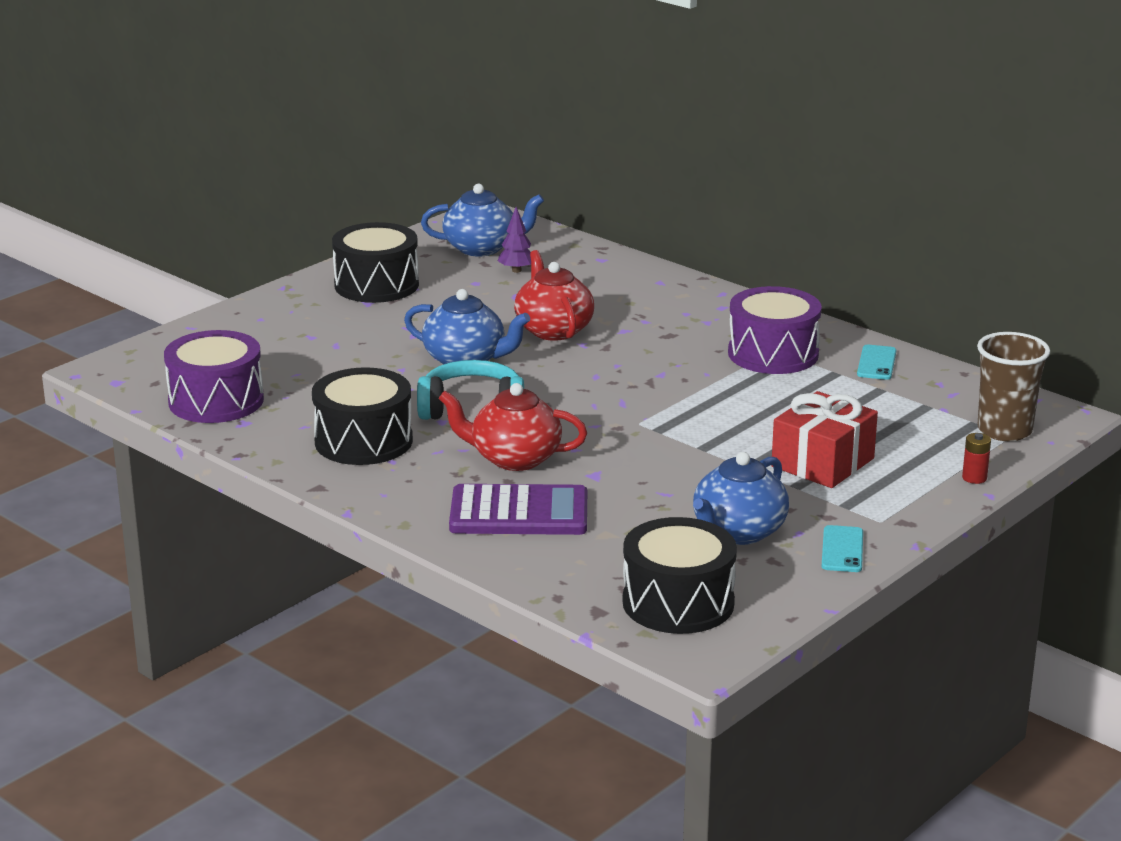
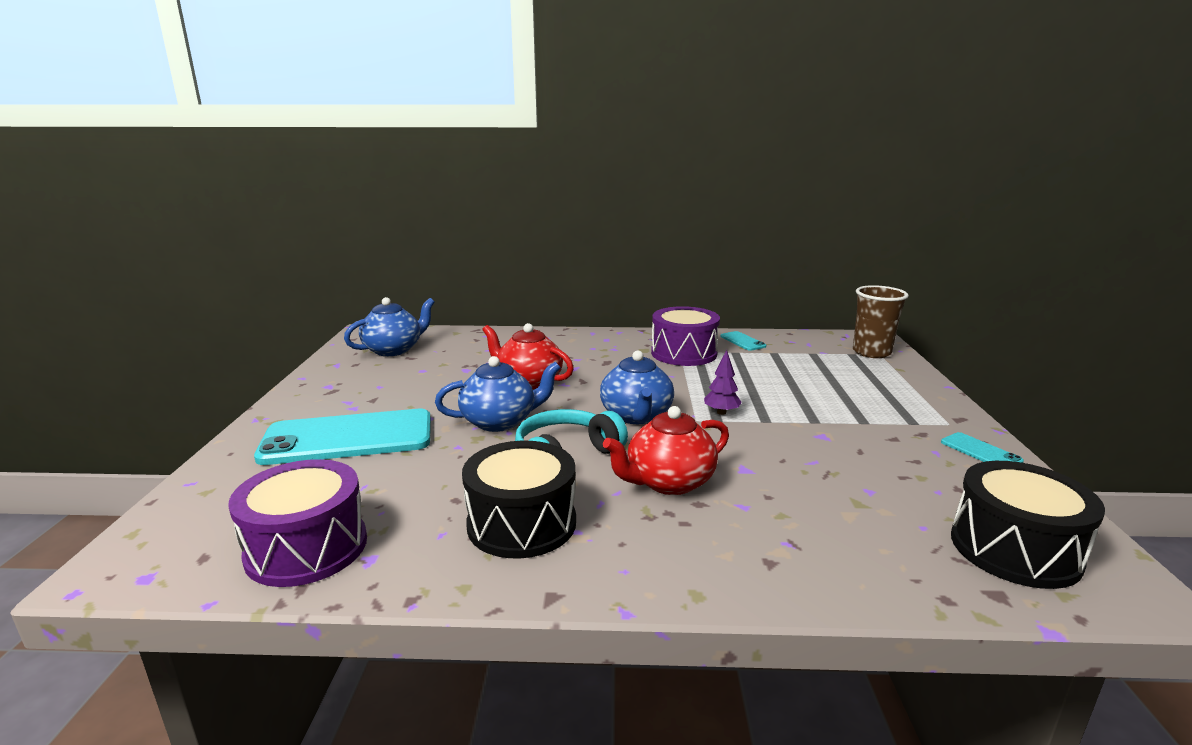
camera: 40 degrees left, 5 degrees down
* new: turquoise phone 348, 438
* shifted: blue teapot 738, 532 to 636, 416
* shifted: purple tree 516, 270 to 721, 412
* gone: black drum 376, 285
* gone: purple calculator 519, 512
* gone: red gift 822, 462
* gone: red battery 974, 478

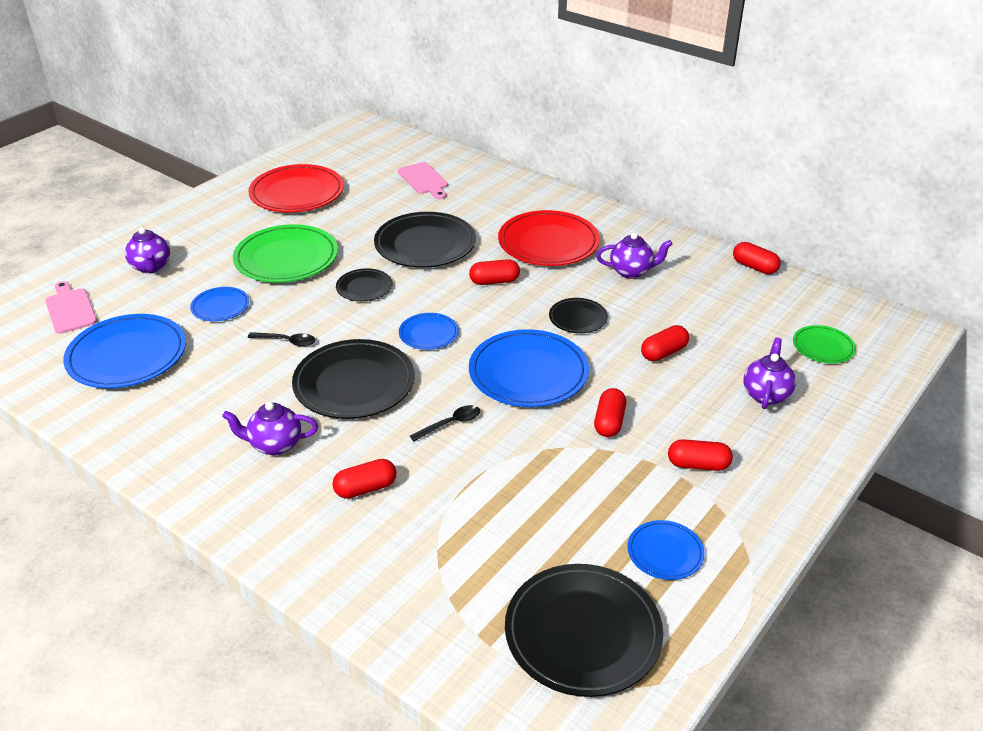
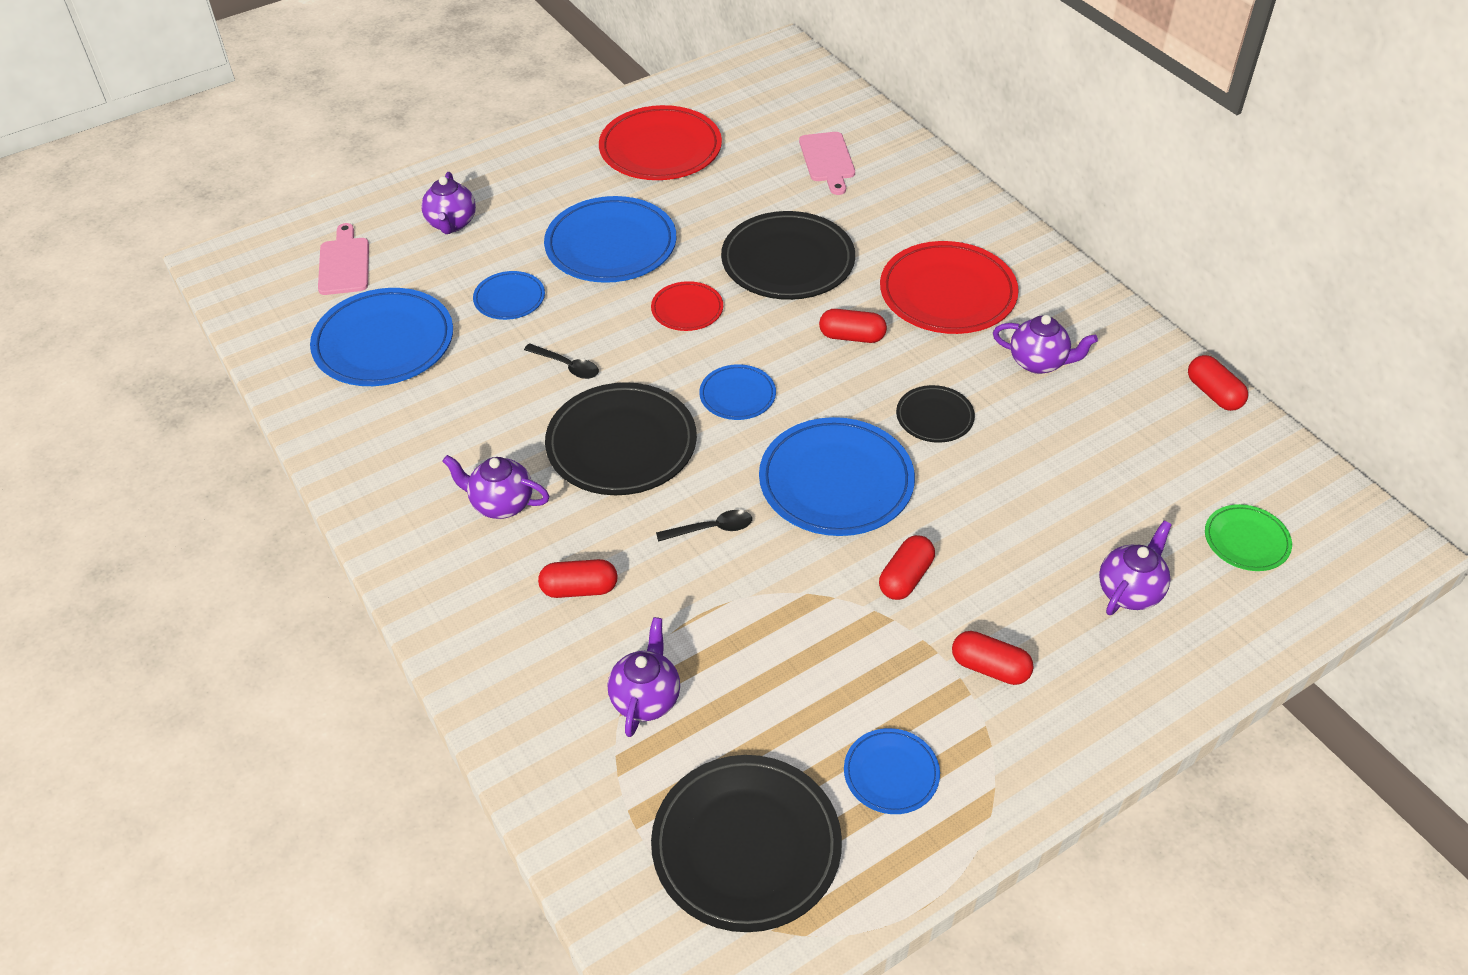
camera: 20 degrees right, 10 degrees up
* repainted: green plate 286, 258 to blue plate 611, 245
* new: purple teapot 646, 698
* repainted: black plate 364, 287 to red plate 687, 309
* gone: red capsule 663, 353

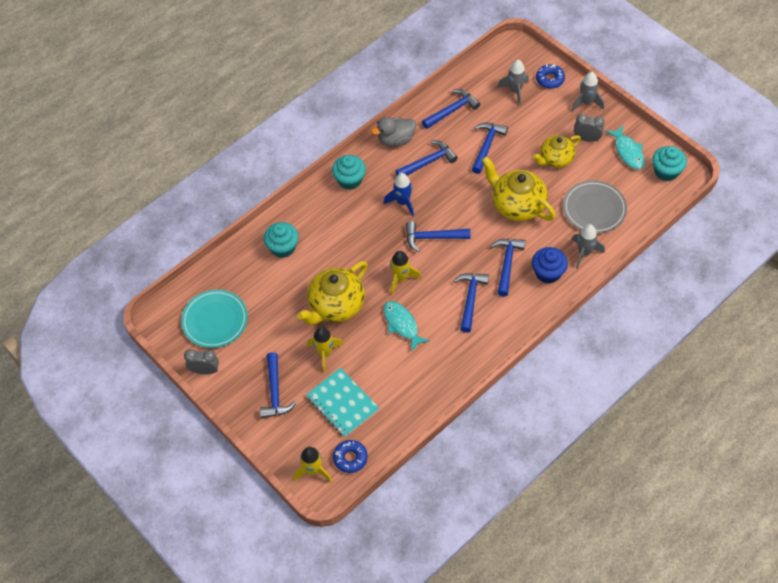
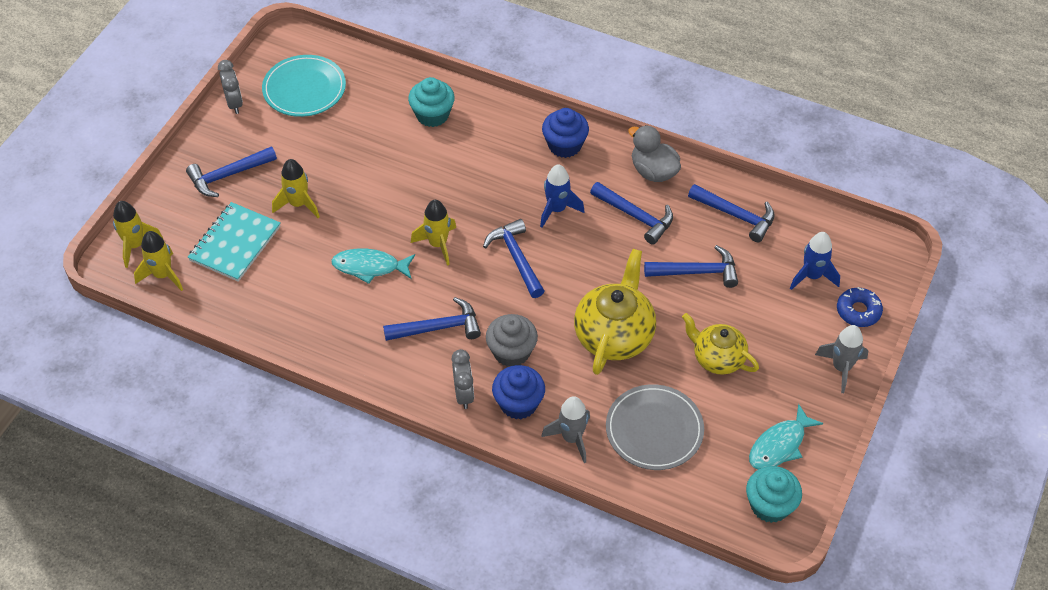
camera: 65 degrees right, 5 degrees down
* swapped: blue donut 350, 458 to yellow rocket 163, 275
* rotated: turquoise fish 402, 324 = 370, 267 120 degrees counterclockwise
* shifted: grey clock 586, 139 to 463, 394
* swapped: blue hammer 507, 264 to grey cupcake 511, 352
* repainted: turquoise cupcake 350, 180 to blue cupcake 564, 145
* repainted: grey rocket 515, 91 to blue rocket 812, 276
* gone: yellow teapot 336, 306

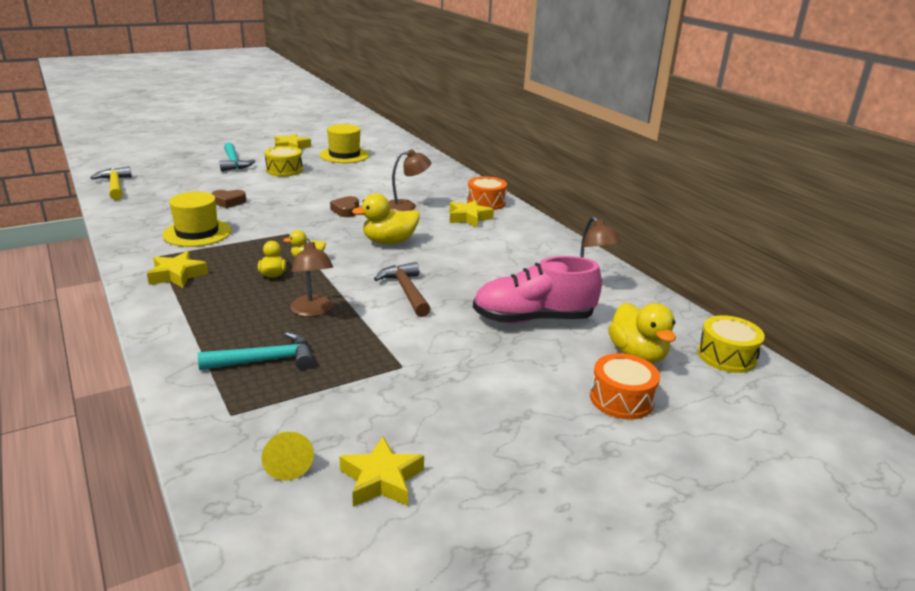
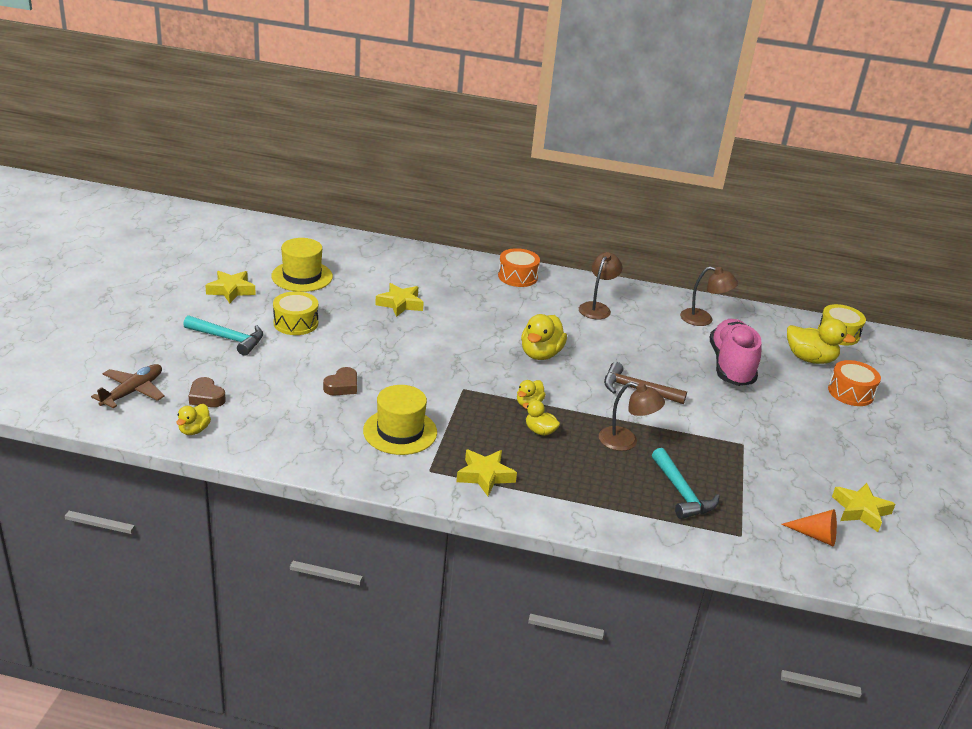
camera: 50 degrees left, 5 degrees up
* new: brown plane 133, 392
* swapped: yellow hammer 115, 186 to yellow duck 194, 430
* shifted: brown heart 346, 210 to 206, 397
* shifted: yellow star 469, 218 to 400, 304
* shifted: brown lamp 407, 206 to 597, 308
* rotated: turquoise hammer 265, 360 = 681, 493 135 degrees clockwise
* rotated: pink shoe 533, 319 = 731, 366 150 degrees clockwise
* repainted: yellow cone 287, 462 to orange cone 815, 536

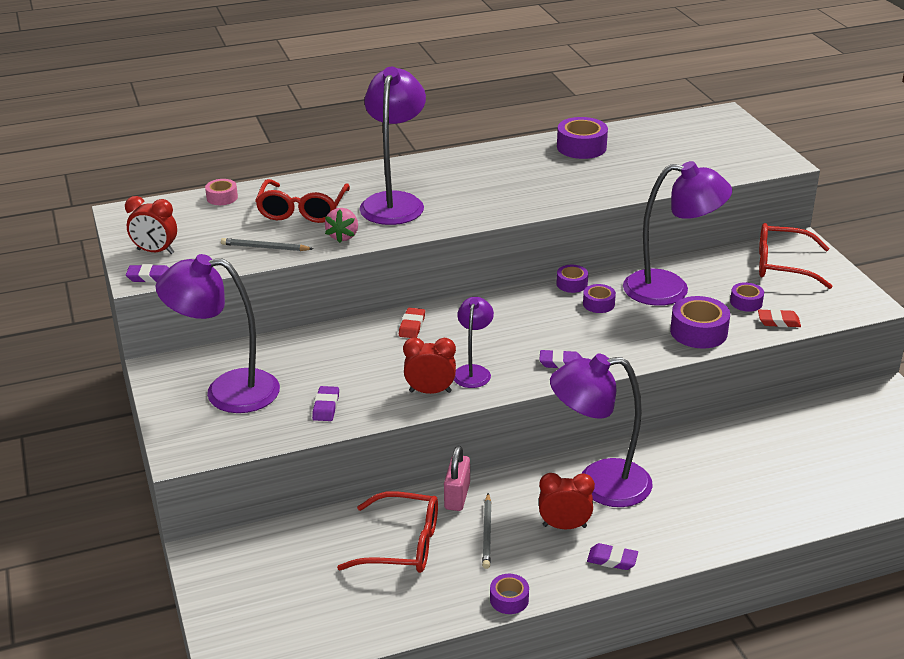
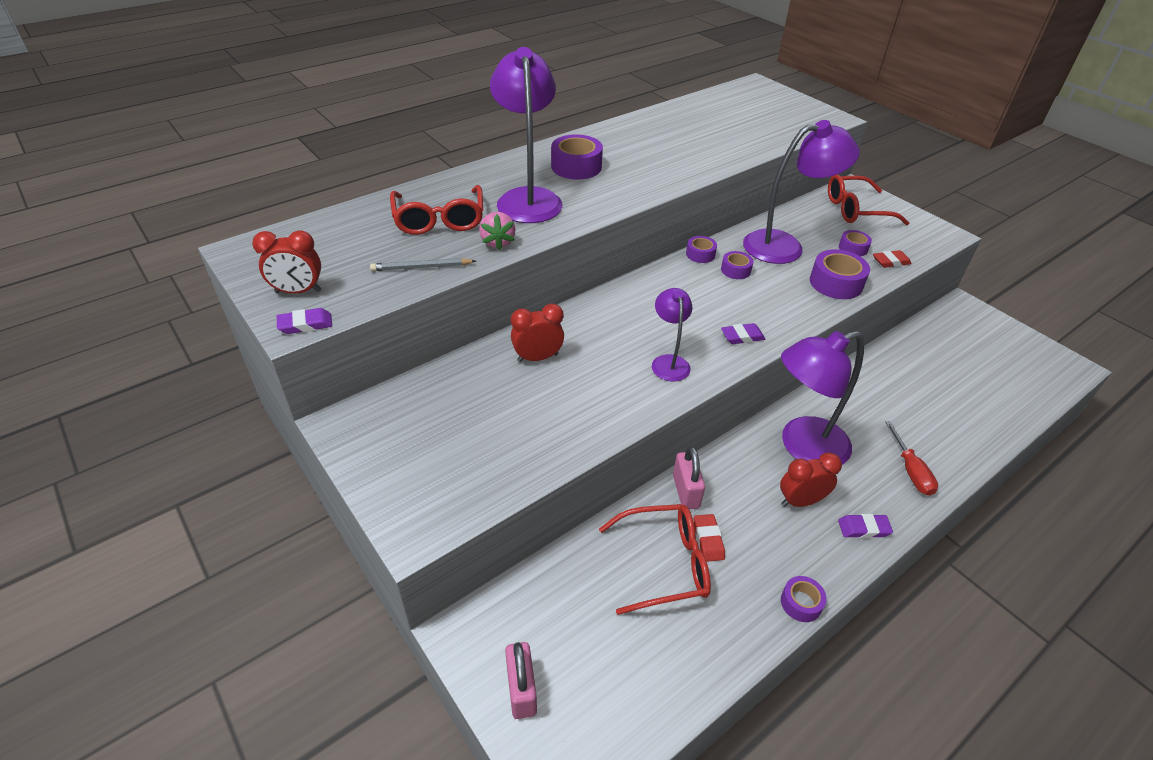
camera: 20 degrees left, 10 degrees up
* new: pink padlock 521, 689
* shifted: red clock 430, 392 to 537, 358
* shifted: purple tape 581, 147 to 576, 166
* shifted: red eraser 412, 326 to 708, 540
* new: red screwdriver 911, 471
* gone: purple lamp 227, 391
* gone: pink tape 222, 197
* gone: purple eraser 326, 407
* gone: grey pencil 487, 533

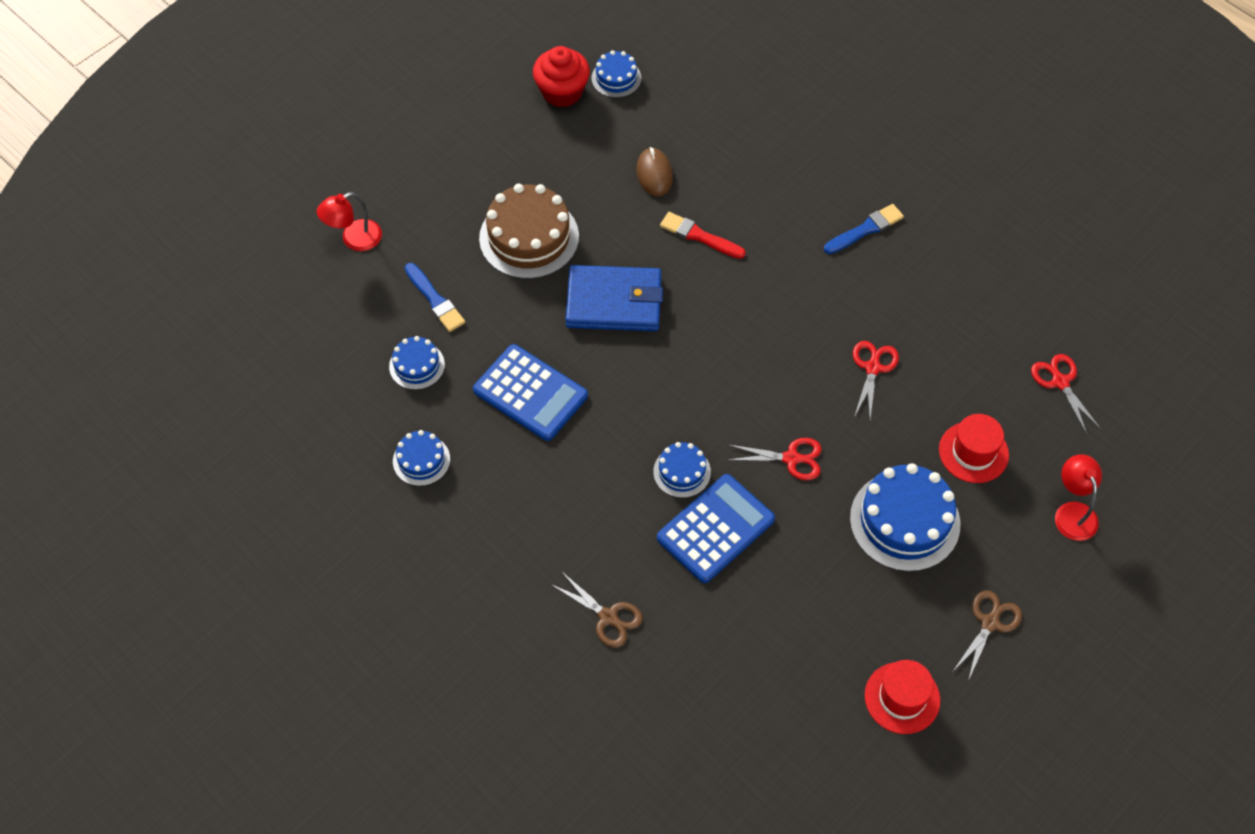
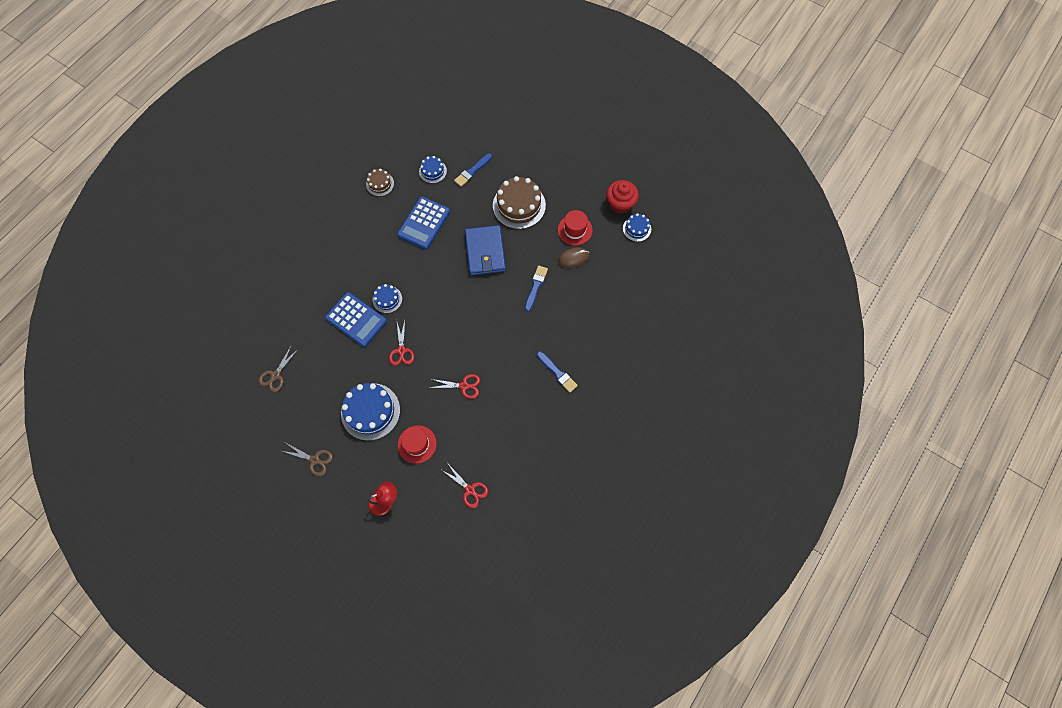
camera: 80 degrees right, 10 degrees up
* shifted: brown scissors 608, 617 to 275, 375
* repainted: blue cake 421, 460 to brown cake 380, 184
* rotated: red scissors 1060, 382 = 470, 490 75 degrees clockwise
* repainted: red brush 699, 236 to blue brush 536, 286
* shifted: red hat 902, 698 to 575, 230
* gone: red lamp 354, 239

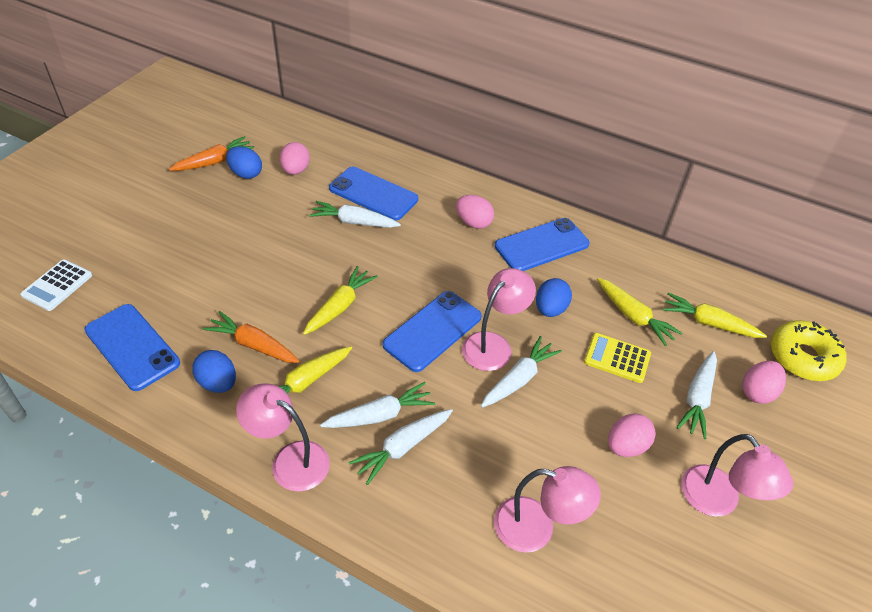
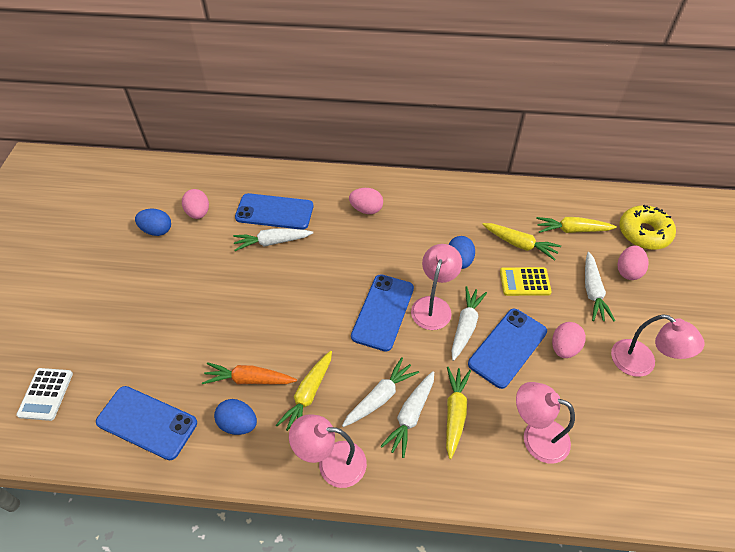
camera: 20 degrees left, 5 degrees up
* shifted: yellow carrot 340, 306 to 455, 413
* shifted: blue phone 541, 245 to 507, 347
* rotated: pink lamp 536, 528 = 536, 436 150 degrees counterclockwise
* gone: orange carrot 214, 162

